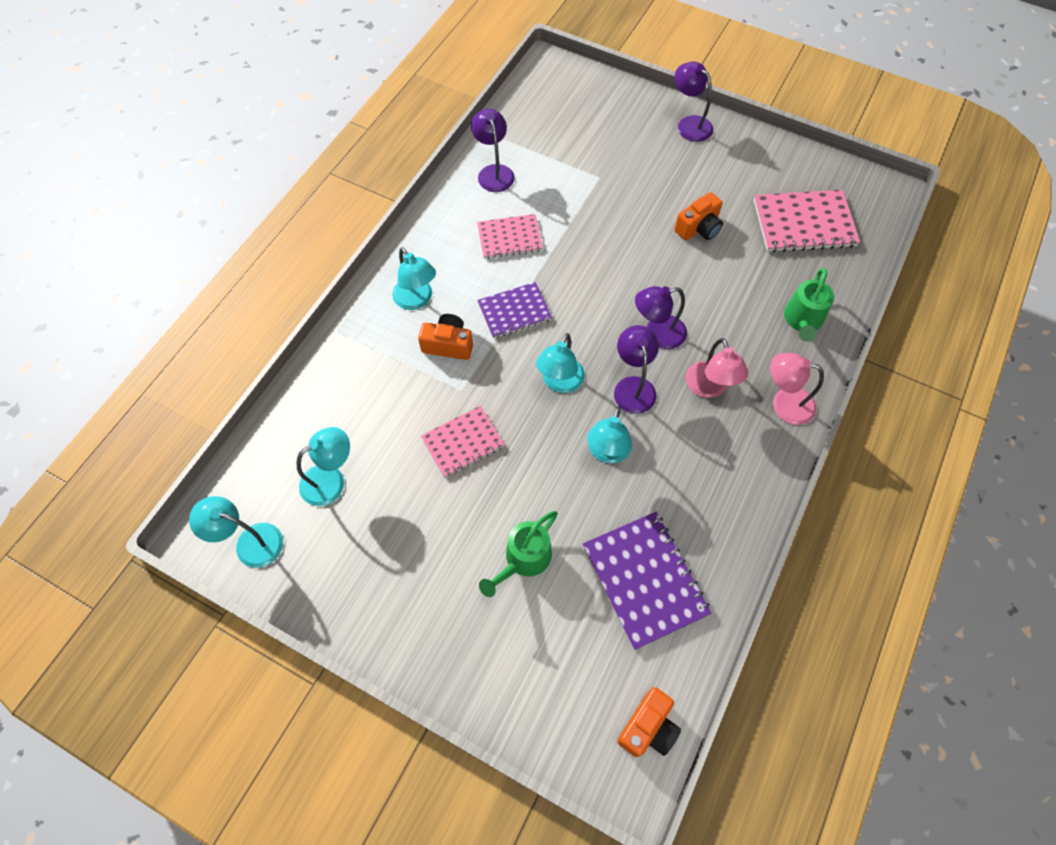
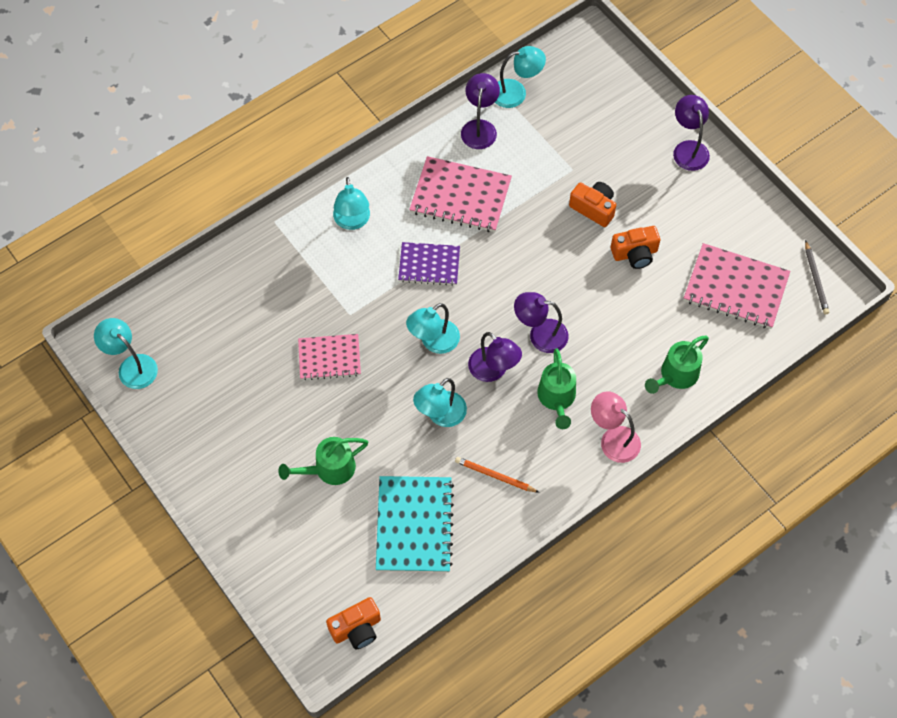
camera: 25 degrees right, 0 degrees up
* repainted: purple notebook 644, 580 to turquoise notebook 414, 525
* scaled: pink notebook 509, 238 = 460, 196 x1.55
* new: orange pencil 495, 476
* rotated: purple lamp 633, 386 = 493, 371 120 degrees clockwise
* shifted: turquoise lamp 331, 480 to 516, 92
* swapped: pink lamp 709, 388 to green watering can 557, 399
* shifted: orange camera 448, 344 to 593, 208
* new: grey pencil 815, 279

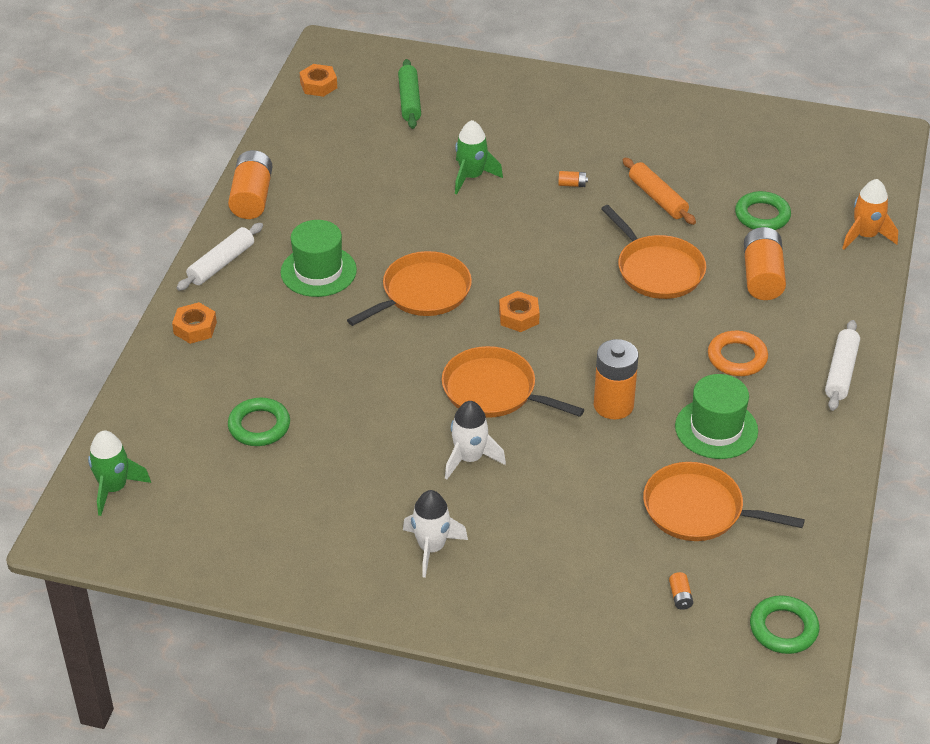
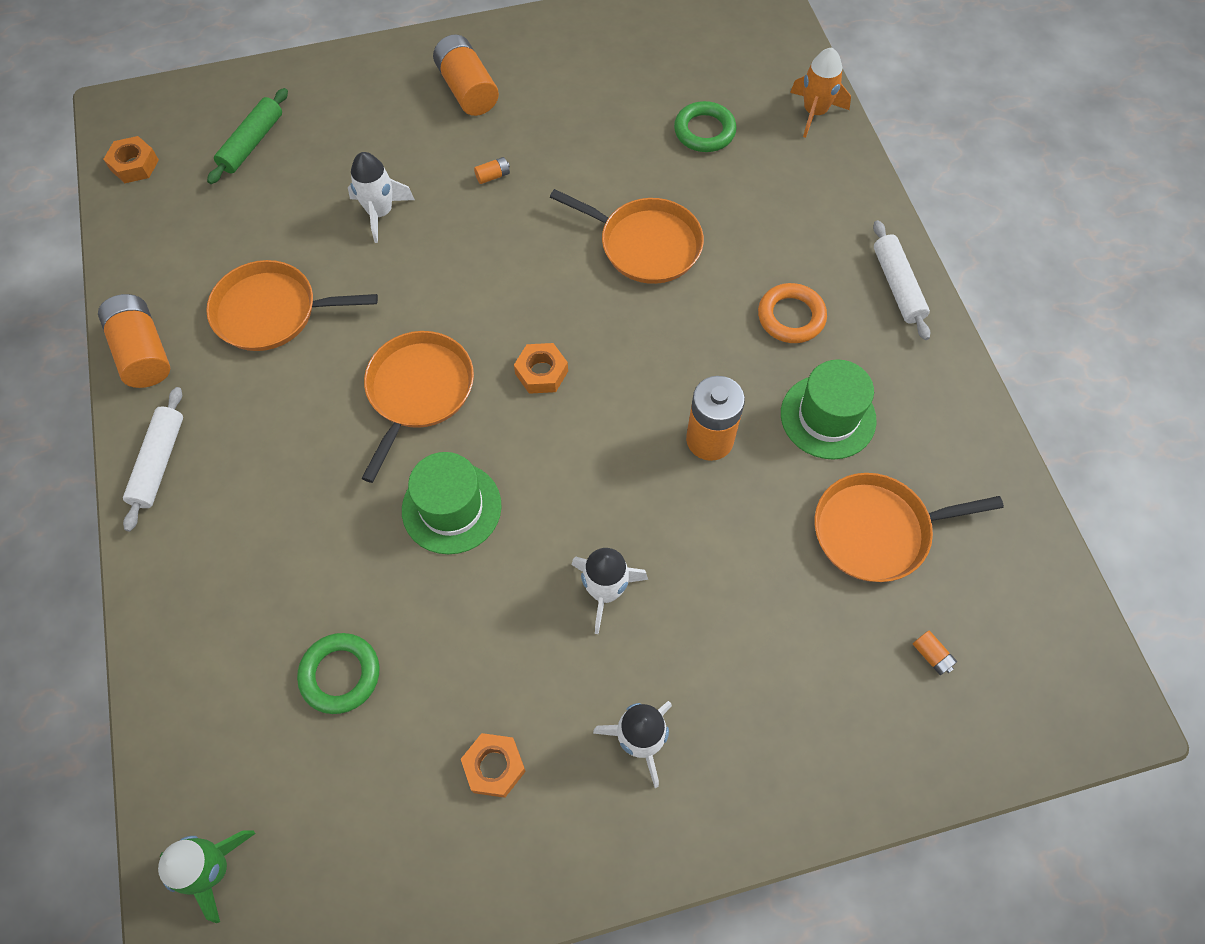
camera: 30 degrees left, 20 degrees up
* shifted: orange pan 494, 391 to 272, 312
* rotated: green rolling pin 409, 101 = 252, 143 60 degrees clockwise
* repainted: green rocket 471, 177 to white rocket 380, 213
* shifted: green hat 318, 271 to 451, 508
* shifted: orange battery 762, 276 to 467, 90
* shifted: orange nut 195, 328 to 494, 766
* gone: orange rolling pin 658, 198
* gone: green ring 783, 628

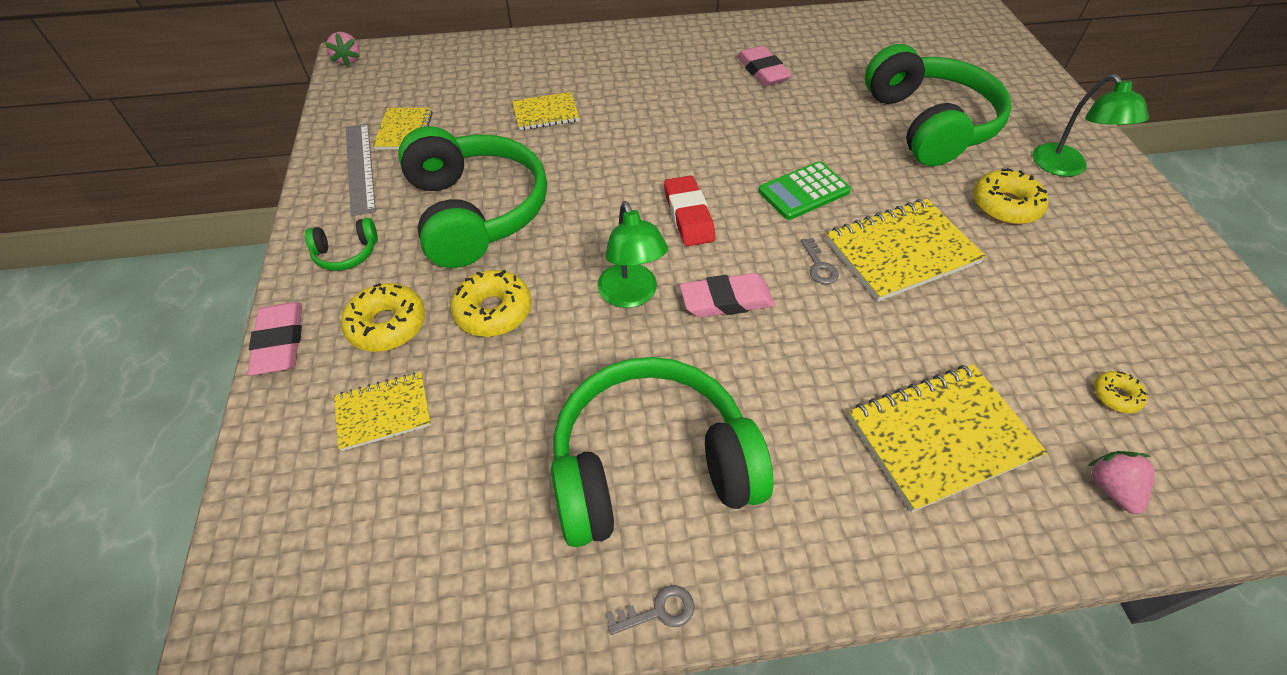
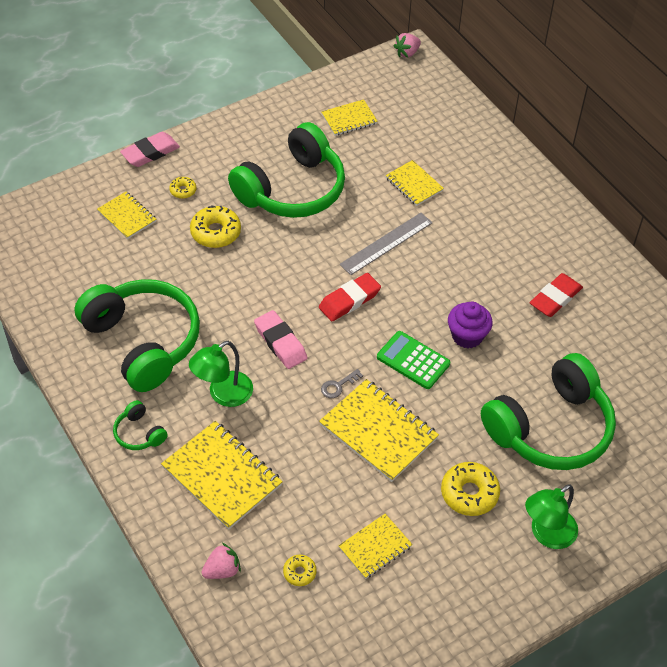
camera: 65 degrees right, 0 degrees up
* shifted: green headphones 346, 253 to 139, 433
* scaled: yellow donut 387, 325 = 183, 190 x0.54
* shifted: green lamp 631, 295 to 223, 394
* new: yellow notebook 375, 547
* shifted: grey ruler 360, 167 to 386, 243
* new: purple cupcake 467, 336
* repainted: pink eraser 762, 71 to red eraser 555, 298
* gone: grey key 658, 611

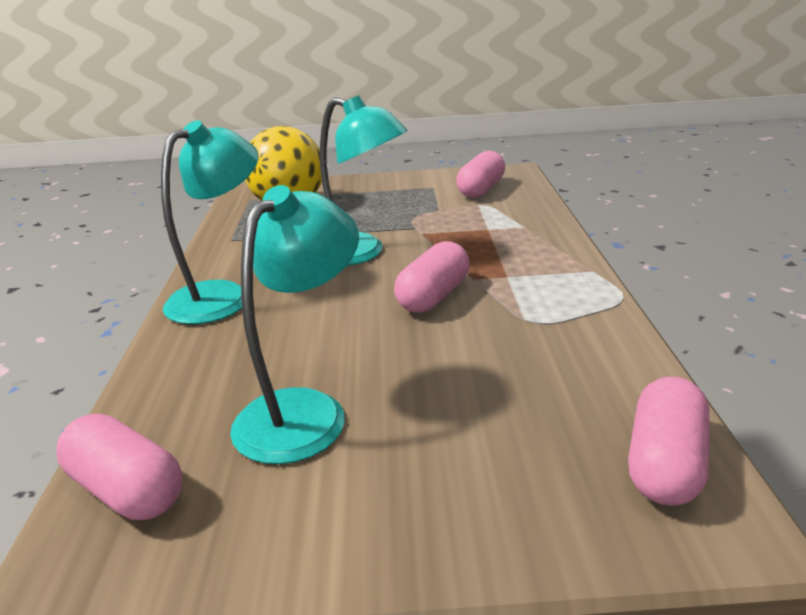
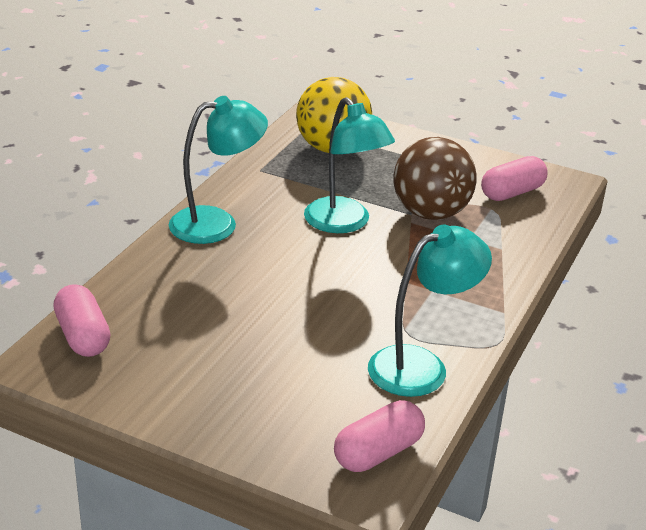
camera: 25 degrees right, 5 degrees up
* shifted: turquoise lamp 304, 411 to 421, 366
* new: brown ball 430, 213
* gone: pink capsule 433, 296

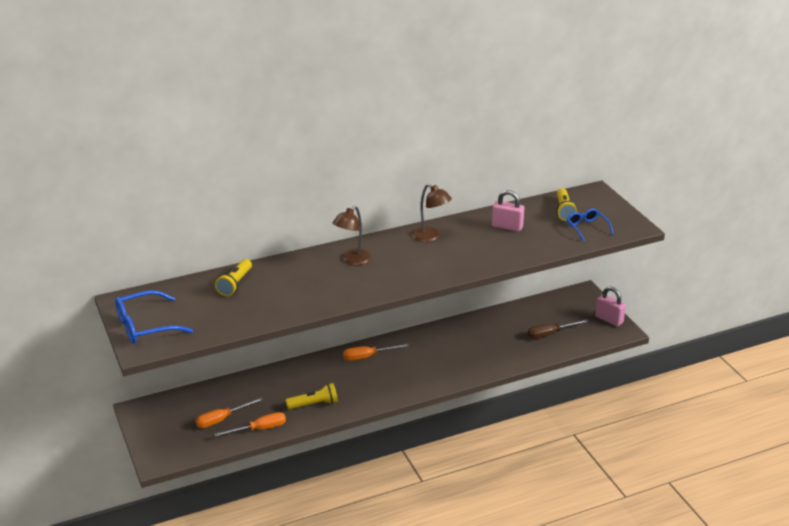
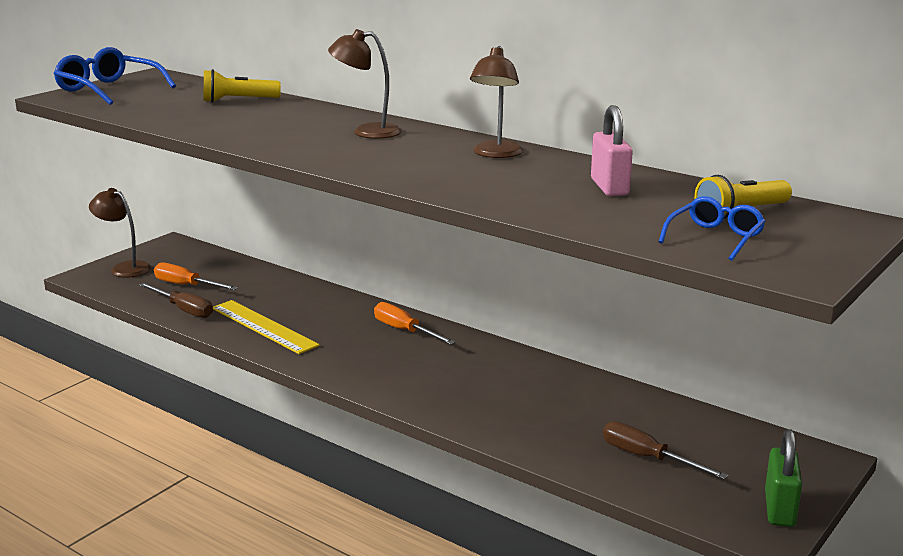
camera: 60 degrees right, 10 degrees down
* new: brown lamp 124, 268
* repainted: orange screwdriver 259, 429 to brown screwdriver 183, 310
* swapped: yellow flashlight 314, 404 to yellow ruler 263, 326
* repainted: pink padlock 609, 319 to green padlock 779, 509

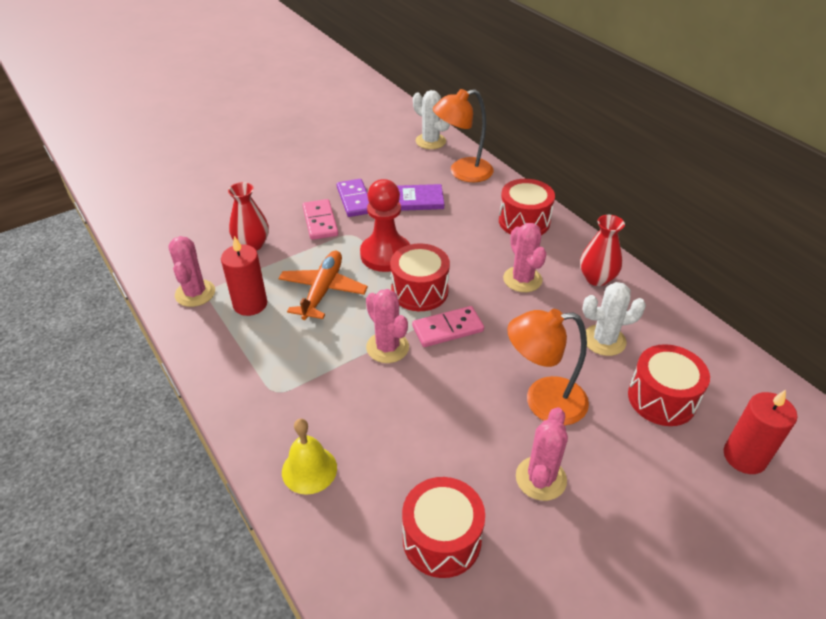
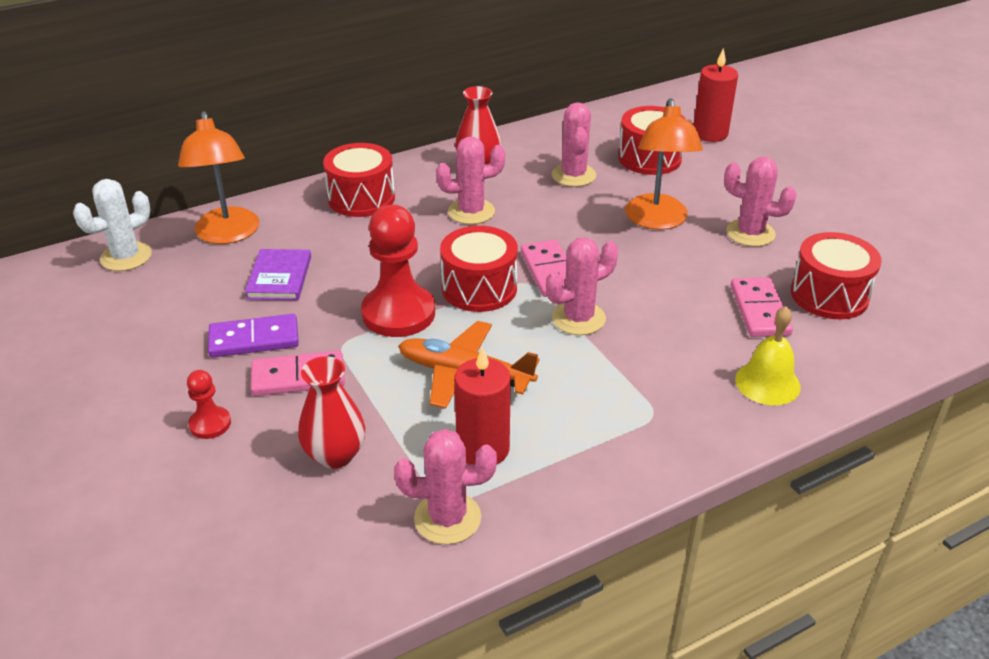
camera: 85 degrees left, 5 degrees down
* new: red pawn 210, 424
* repainted: white cactus 604, 340 to pink cactus 573, 175
* new: pink domino 759, 310

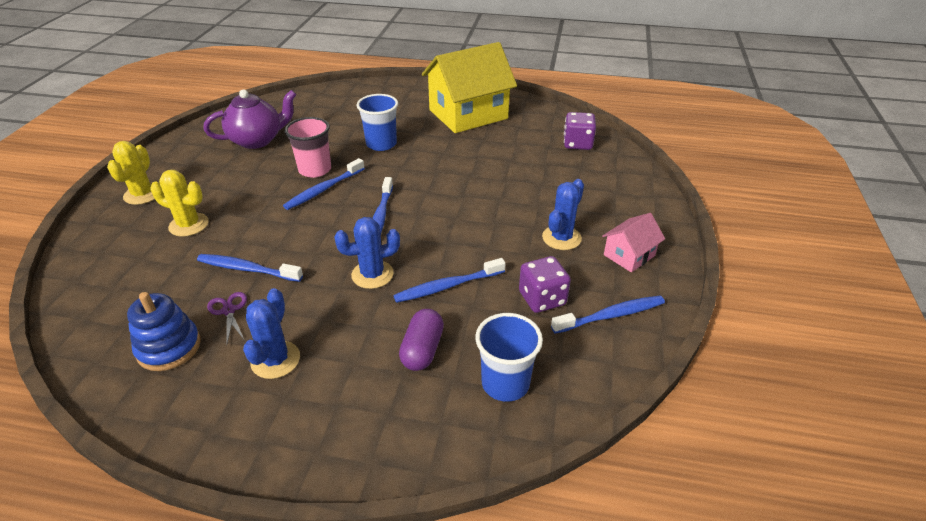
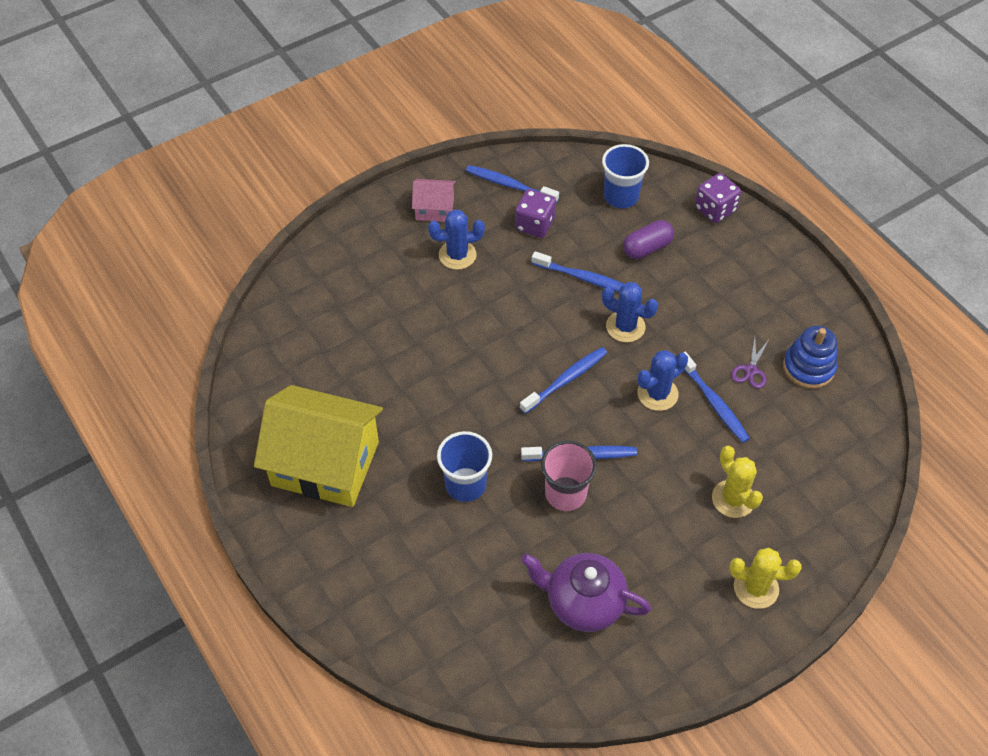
camera: 135 degrees left, 15 degrees up
* shifted: blue cactus 275, 360 to 657, 394
* shifted: purple dice 577, 144 to 715, 209
* rotated: yellow cactus 142, 194 = 756, 588 45 degrees clockwise

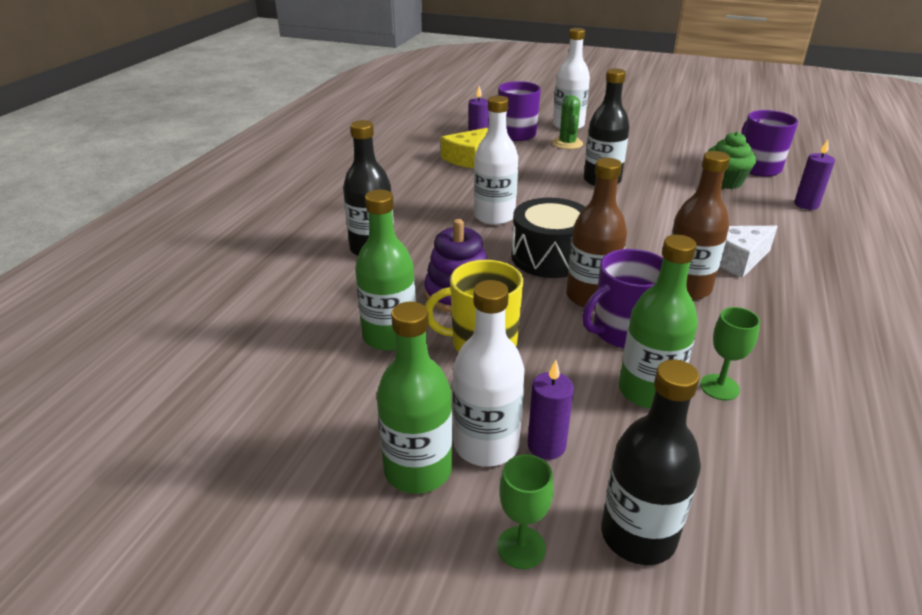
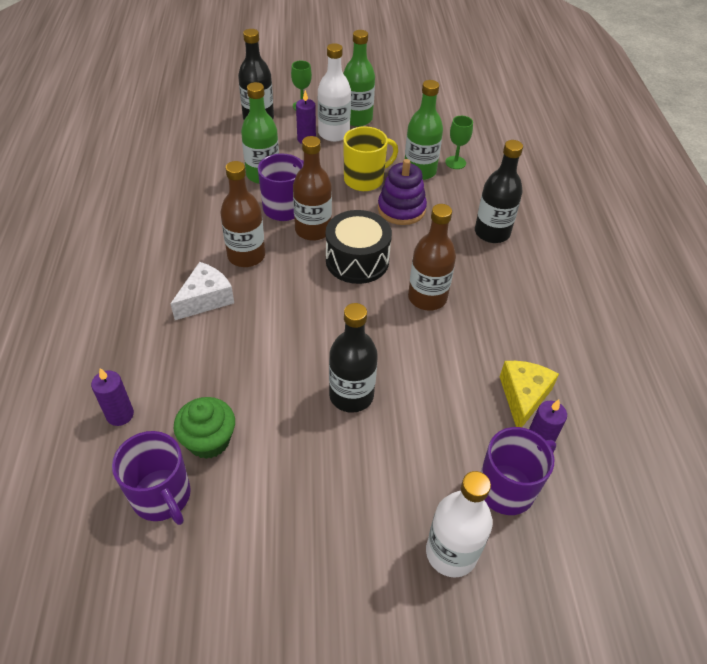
camera: 155 degrees right, 15 degrees up
* repainted: white bottle 494, 216 to brown bottle 427, 297
* shifted: green goblet 719, 387 to 455, 162
* gone: green cactus 567, 143

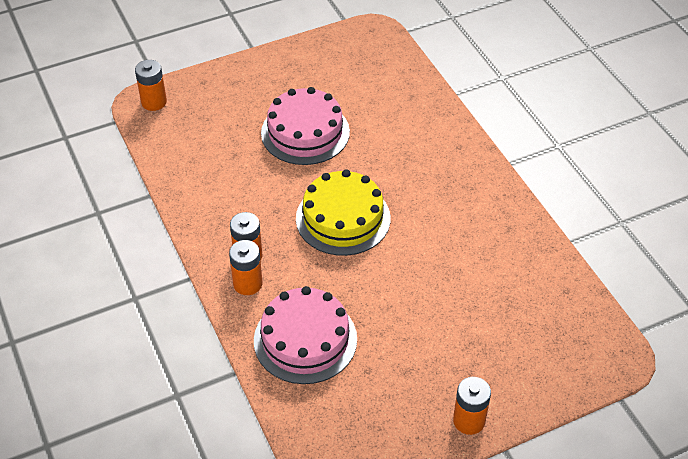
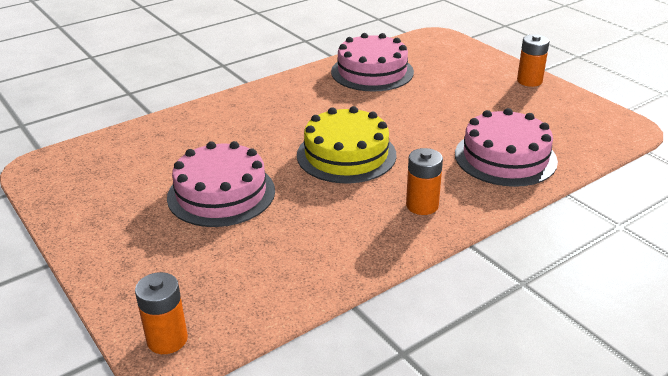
camera: 100 degrees left, 15 degrees down
* new: pink cake 372, 72
* gone: orange battery 247, 284

